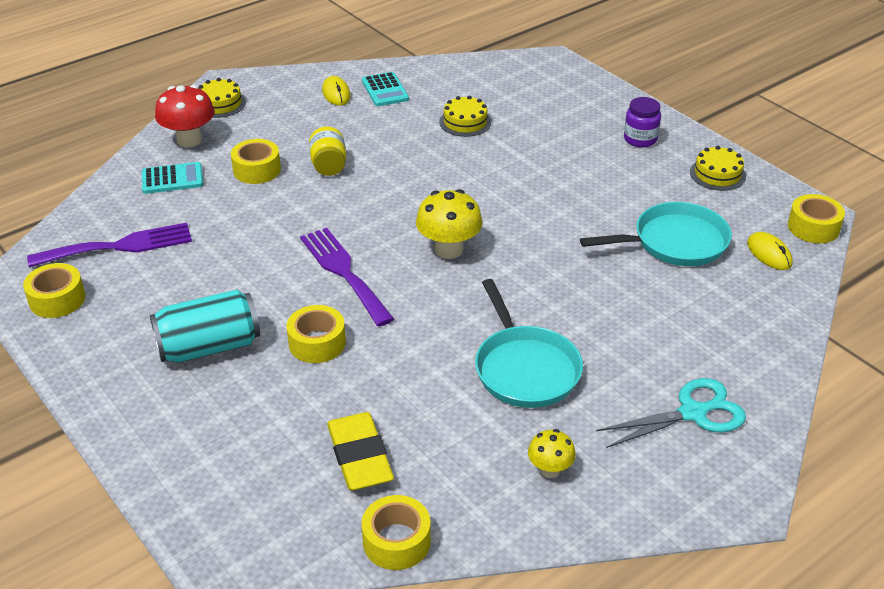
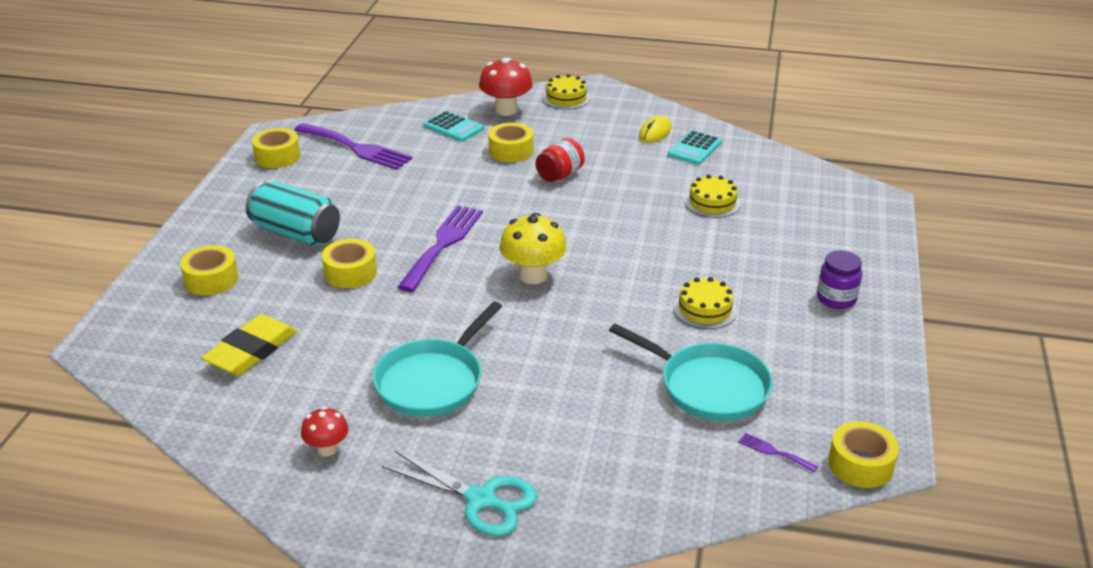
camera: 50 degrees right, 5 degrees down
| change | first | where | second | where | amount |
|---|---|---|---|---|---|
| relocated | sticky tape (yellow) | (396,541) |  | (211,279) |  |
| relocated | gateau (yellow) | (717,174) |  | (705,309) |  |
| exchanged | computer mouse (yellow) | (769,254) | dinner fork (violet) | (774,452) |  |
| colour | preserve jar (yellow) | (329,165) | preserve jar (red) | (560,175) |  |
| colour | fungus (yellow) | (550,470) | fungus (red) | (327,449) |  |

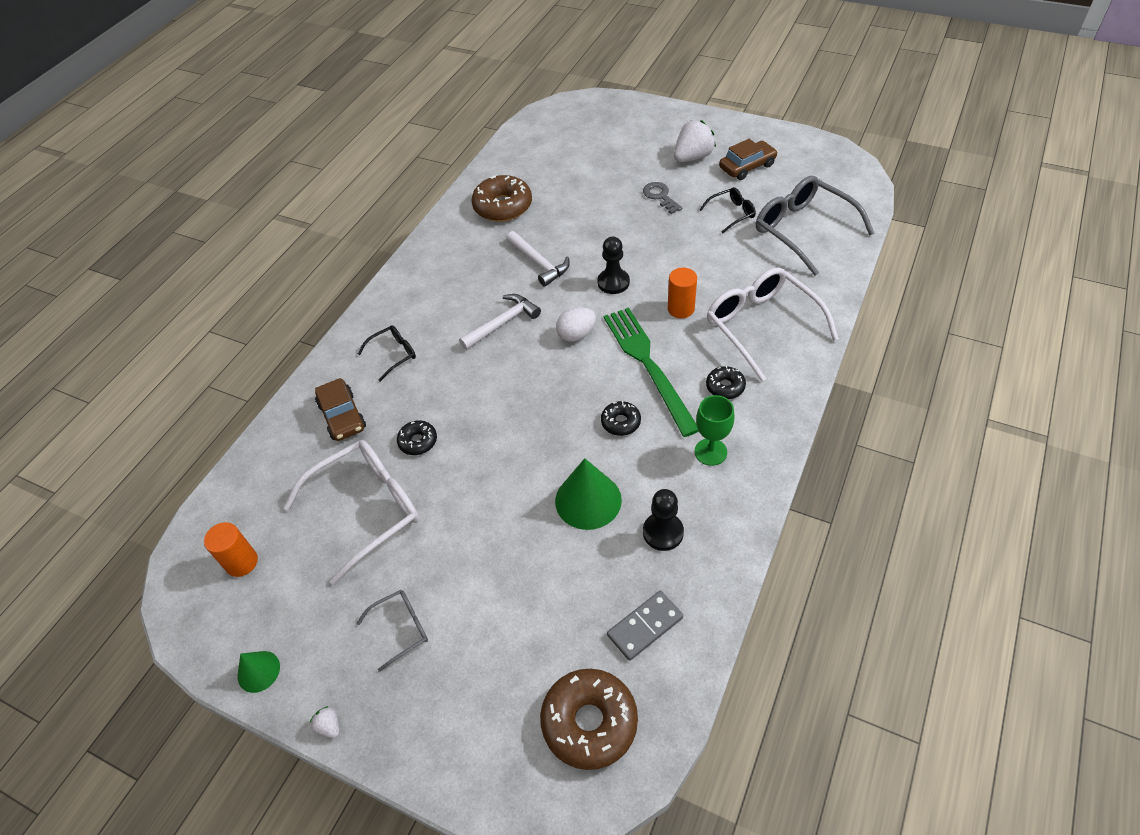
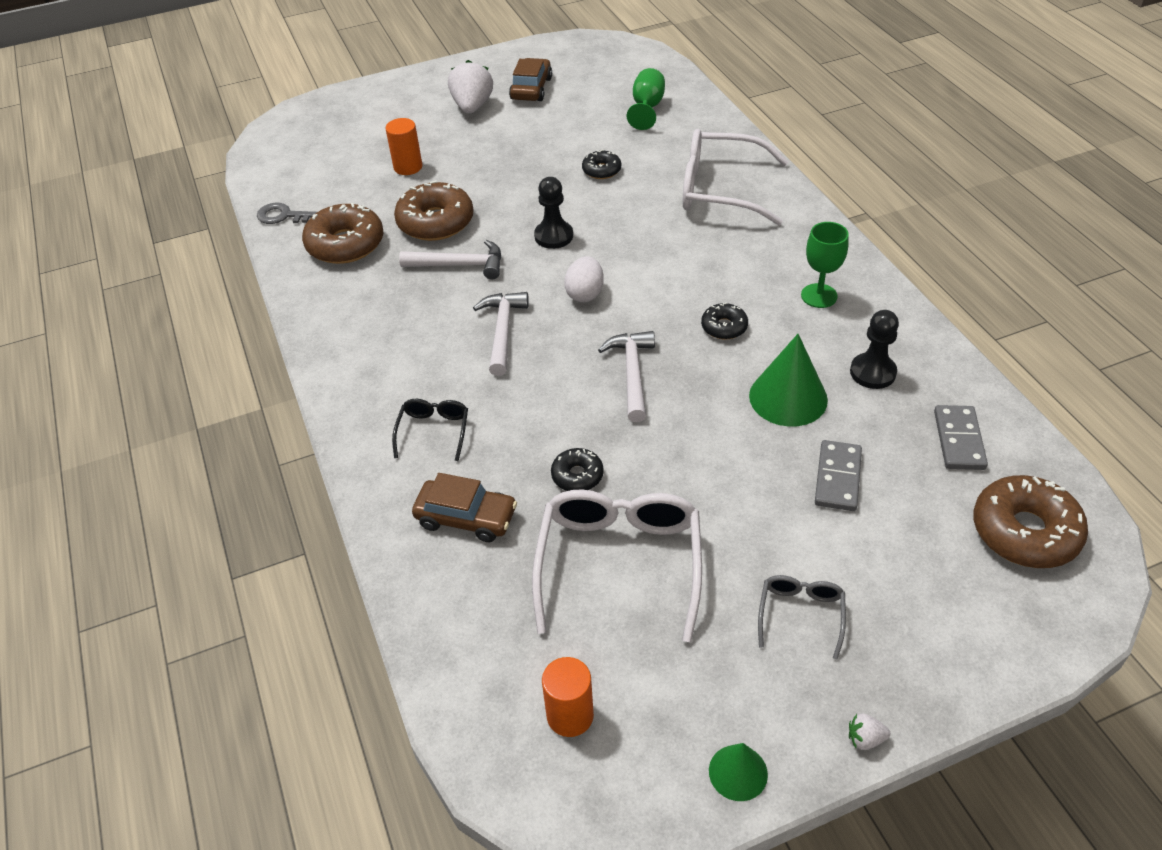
camera: 50 degrees left, 5 degrees down
| change | first | where | second | where | amount |
|---|---|---|---|---|---|
| missing | dinner fork (leaf-green) | (648,365) |  |  |  |
| missing | eyeglasses (black) | (731,213) |  |  |  |
| appeared |  |  | doughnut (russet) | (435,222) |  |
| appeared |  |  | hammer (pure white) | (632,374) |  |
| appeared |  |  | domino (ash-grey) | (838,478) |  |
| relocated | key (ash-grey) | (660,196) |  | (284,216) |  |
| relocated | cylinder shape (bright orange) | (681,309) |  | (408,167) |  |
| relocated | doughnut (black) | (725,387) |  | (601,170) |  |
| exchanged | eyeglasses (ash-grey) | (803,230) | wine glass (leaf-green) | (647,108) |  |

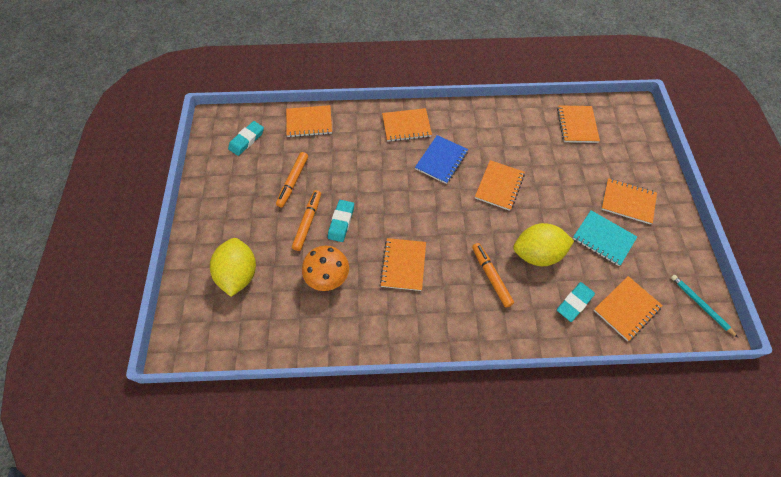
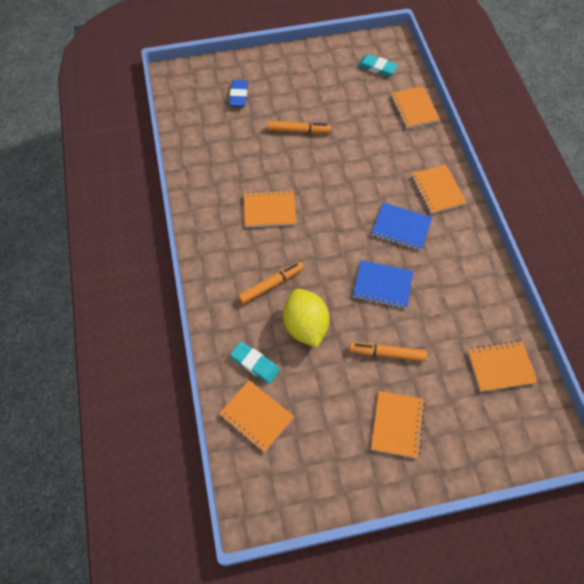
camera: 80 degrees right, 0 degrees up
| change | first | where | second | where | amount |
|---|---|---|---|---|---|
| missing | fungus (bright orange) | (328,277) |  |  |  |
| missing | gum eraser (teal) | (341,222) |  |  |  |
| missing | exercise book (teal) | (603,239) |  |  |  |
| missing | wooden pencil (teal) | (700,305) |  |  |  |
| relocated | felt pen (bright orange) | (293,182) |  | (387,353) |  |
| exchanged | citrus fruit (yellow) | (239,274) | gum eraser (cobalt) | (238,95) |  |
| colour | exercise book (bright orange) | (499,186) | exercise book (cobalt) | (382,285) |  |

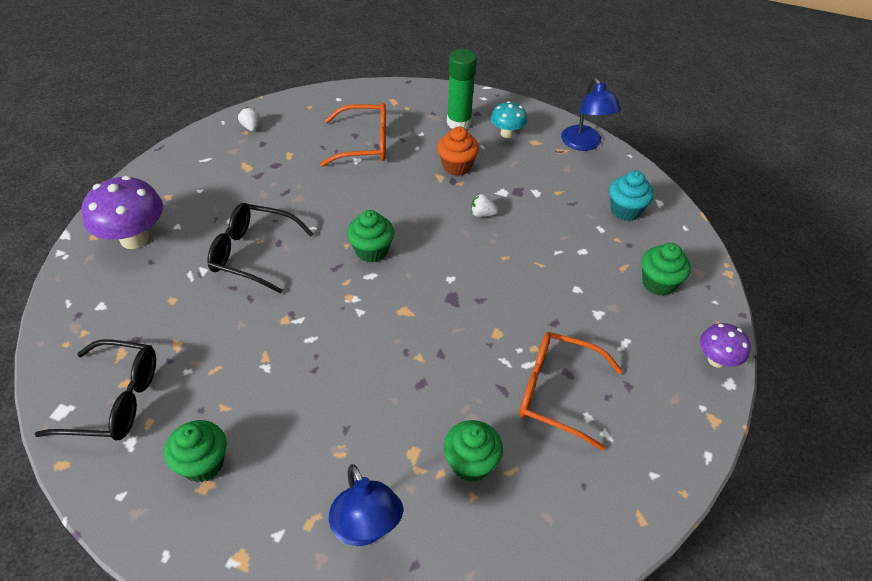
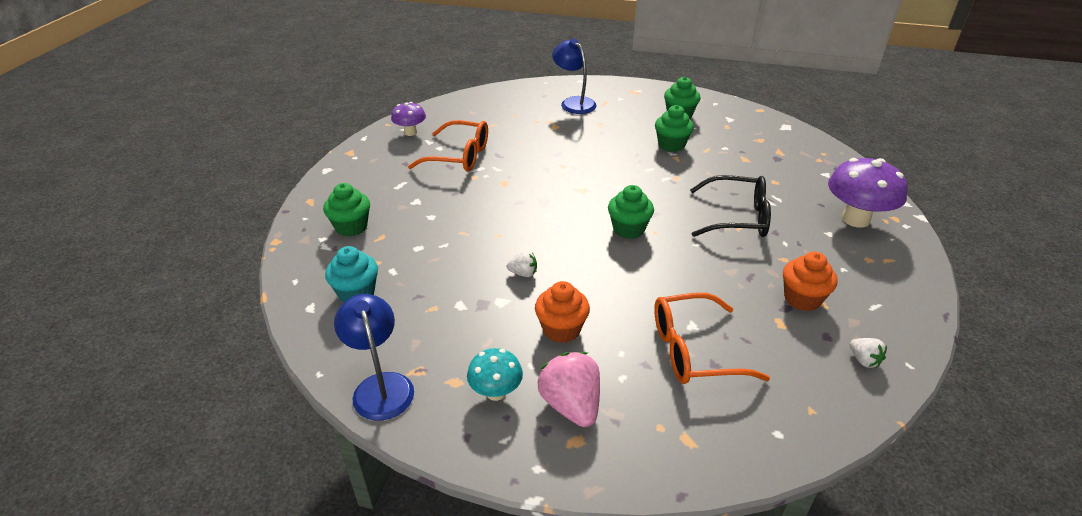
camera: 175 degrees right, 10 degrees down
| change | first | where | second | where | amount |
|---|---|---|---|---|---|
| missing | eyeglasses (black) | (114,400) |  |  |  |
| appeared |  |  | cupcake (bright orange) | (802,299) |  |
| relocated | cupcake (leaf-green) | (471,463) |  | (671,145) |  |
| relocated | fungus (violet) | (716,360) |  | (410,132) |  |
| exchanged | glue stick (leaf-green) | (459,122) | toy strawberry (rosy) | (571,405) |  |

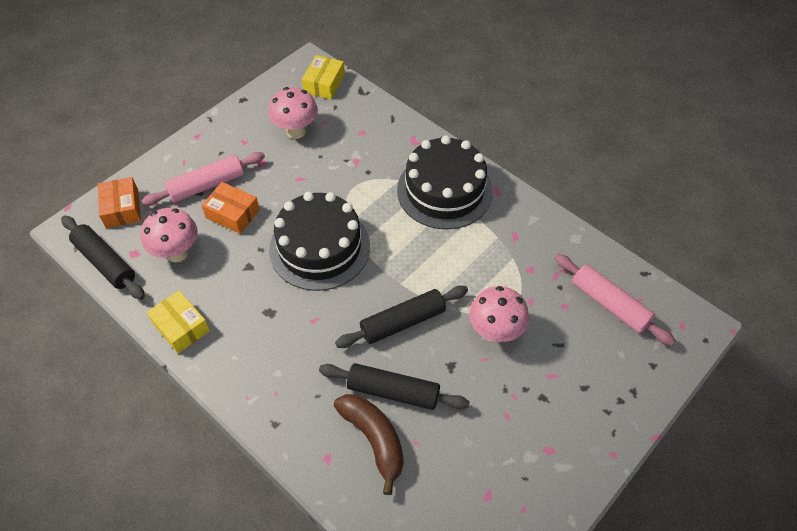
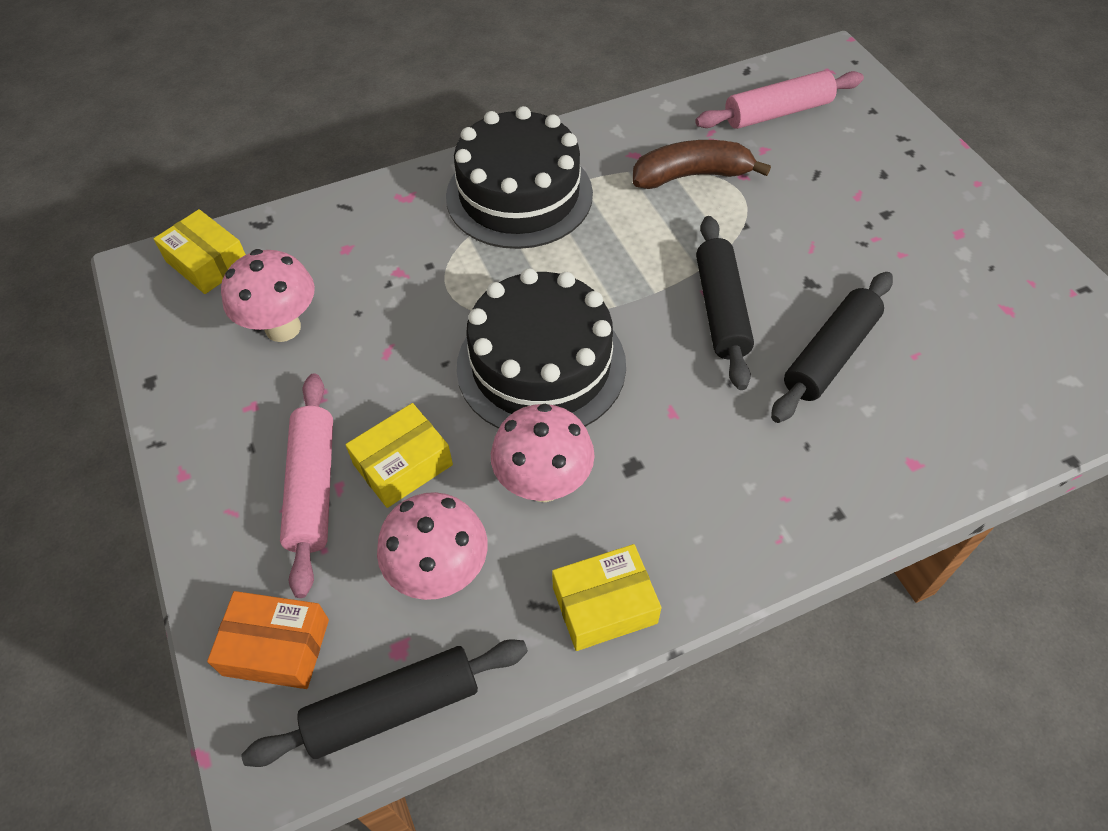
camera: 65 degrees left, 0 degrees up
| change | first | where | second | where | amount |
|---|---|---|---|---|---|
| relocated | toy banana (russet) | (374,439) |  | (691,176) |  |
| relocated | fungus (rosy) | (495,332) |  | (544,484) |  |
| colour | box (bright orange) | (232,214) | box (yellow) | (403,464) |  |

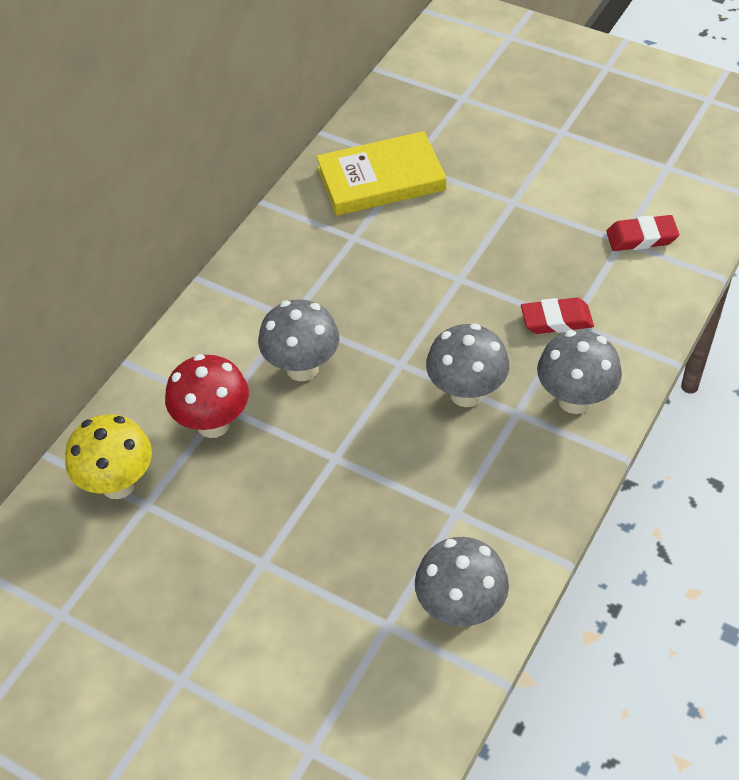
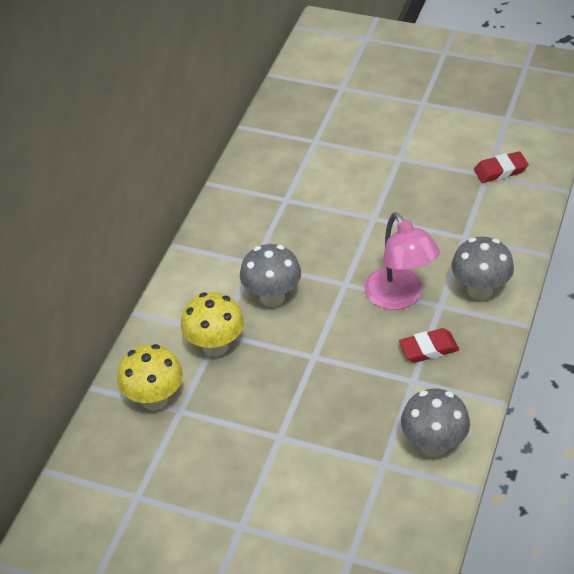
camera: 10 degrees left, 5 degrees down
| change | first | where | second | where | amount |
|---|---|---|---|---|---|
| missing | hardback (yellow) | (381,179) |  |  |  |
| relocated | gum eraser (red) | (556,320) |  | (428,349) |  |
| exchanged | fungus (ash-grey) | (466,393) | reading lamp (rosy) | (399,297) |  |
| colour | fungus (red) | (213,424) | fungus (yellow) | (215,346) |  |

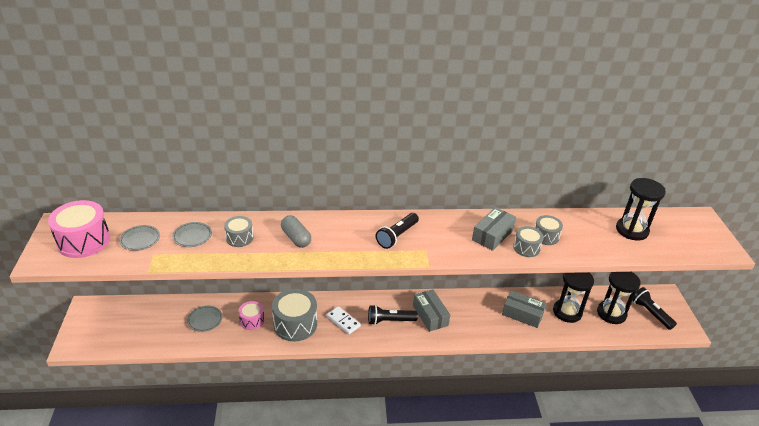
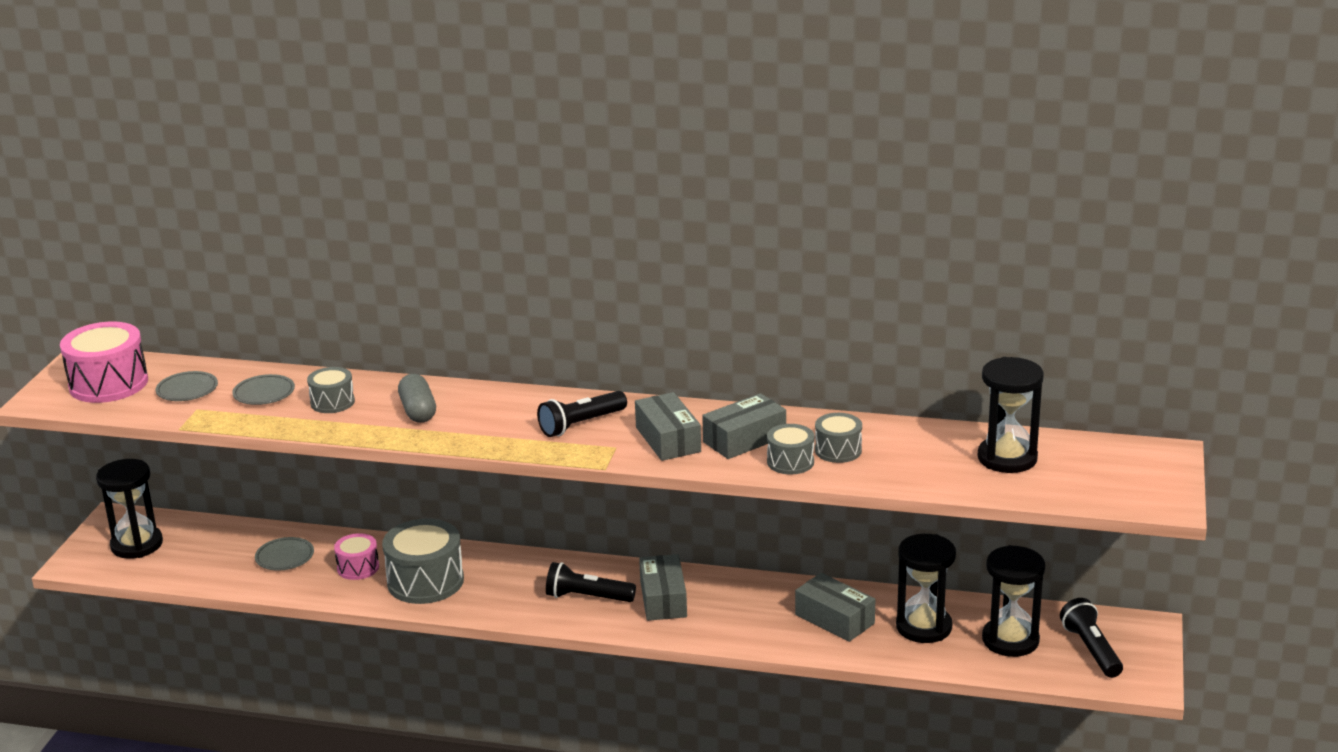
camera: 20 degrees right, 10 degrees down
| change | first | where | second | where | amount |
|---|---|---|---|---|---|
| missing | domino (pure white) | (343,321) |  |  |  |
| appeared |  |  | sandglass (black) | (137,545) |  |
| appeared |  |  | box (ash-grey) | (668,439) |  |

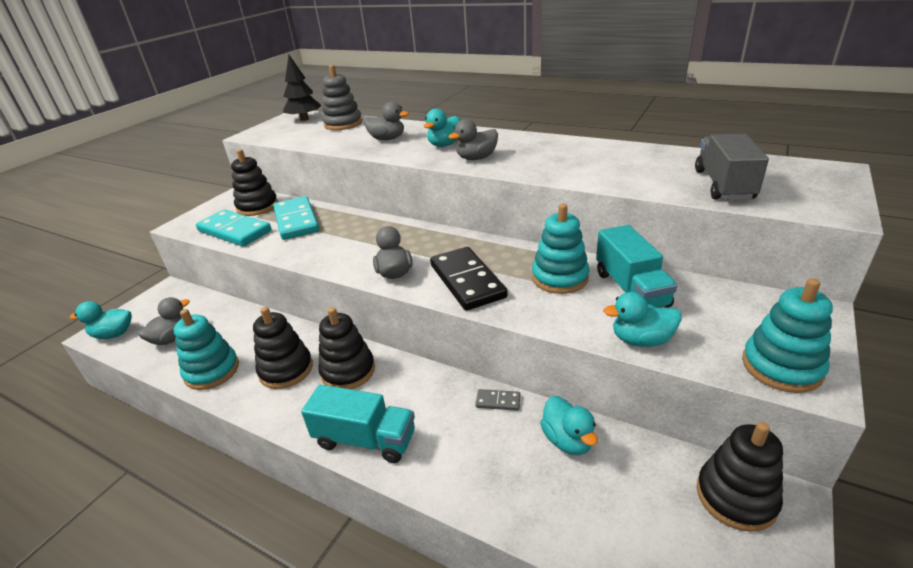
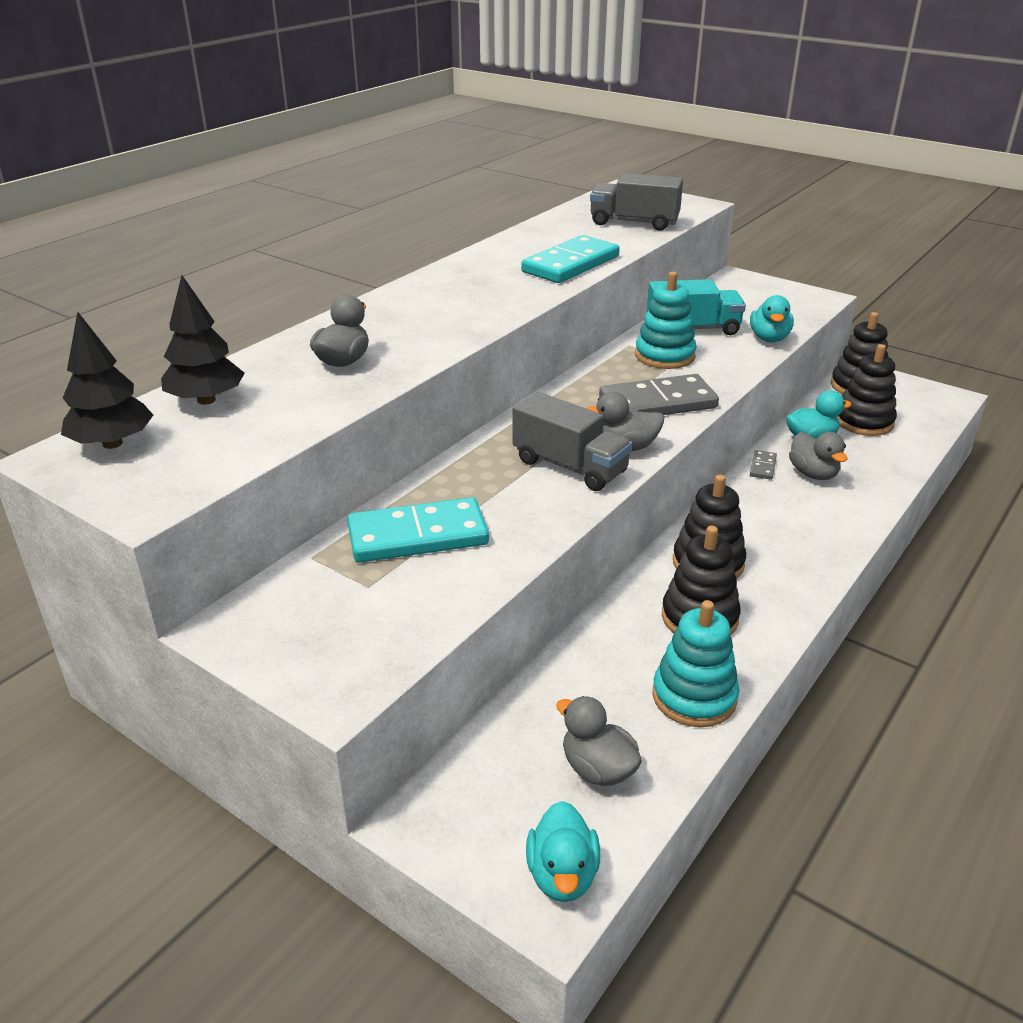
camera: 85 degrees left, 0 degrees up
| change | first | where | second | where | amount |
|---|---|---|---|---|---|
| missing | lorry (teal) | (365,439) |  |  |  |
| missing | rubber duck (teal) | (445,145) |  |  |  |
| missing | ring stacker (teal) | (781,367) |  |  |  |
| appeared |  |  | lorry (ash-grey) | (570,466) |  |
| relocated | domino (teal) | (235,231) |  | (570,264) |  |
| relocated | ring stacker (black) | (257,206) |  | (864,422) |  |
| relocated | rubber duck (ash-grey) | (476,158) |  | (813,474) |  |
| exchanged | ring stacker (ash-grey) | (343,124) | fir tree (black) | (206,400) |  |
| colour | domino (black) | (467,281) | domino (ash-grey) | (657,403) |  |

